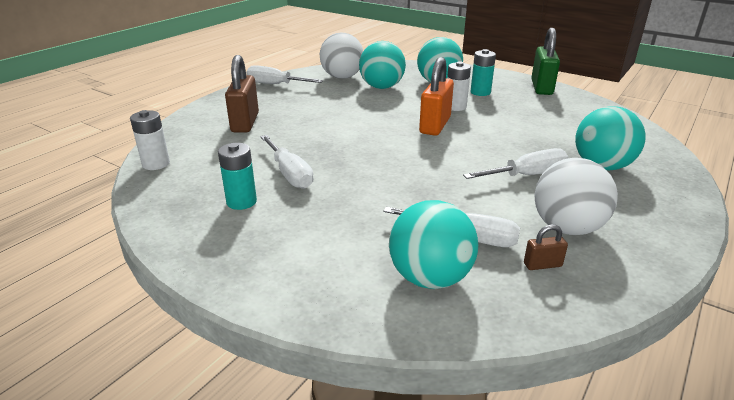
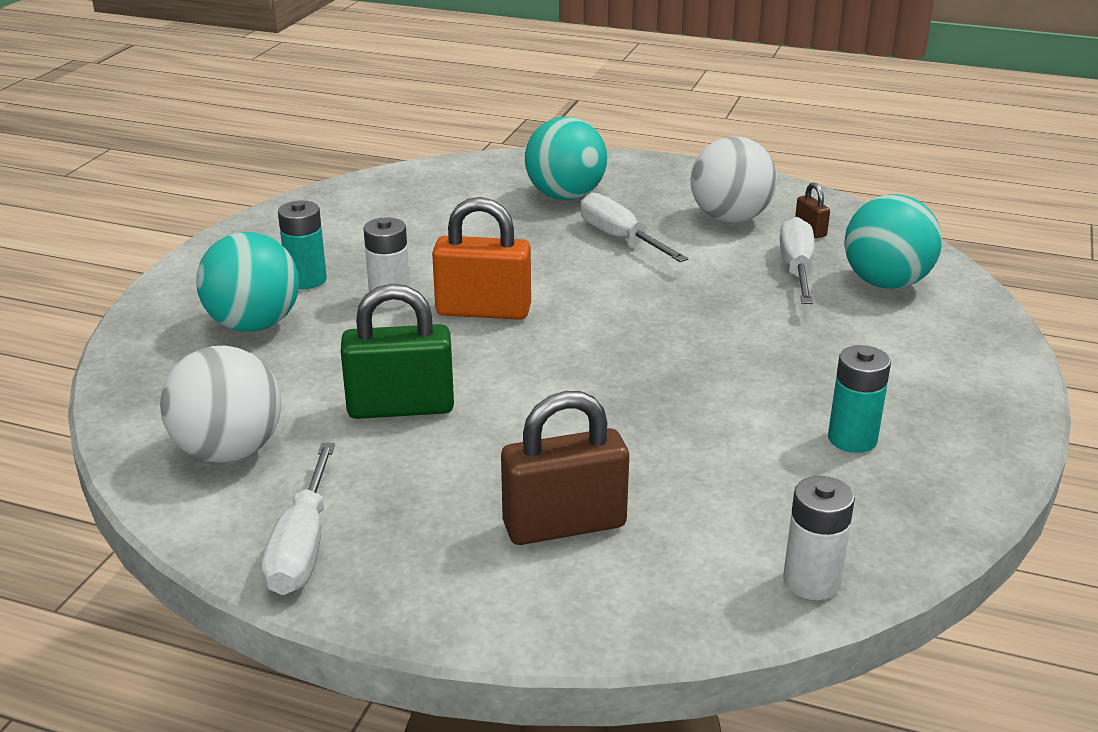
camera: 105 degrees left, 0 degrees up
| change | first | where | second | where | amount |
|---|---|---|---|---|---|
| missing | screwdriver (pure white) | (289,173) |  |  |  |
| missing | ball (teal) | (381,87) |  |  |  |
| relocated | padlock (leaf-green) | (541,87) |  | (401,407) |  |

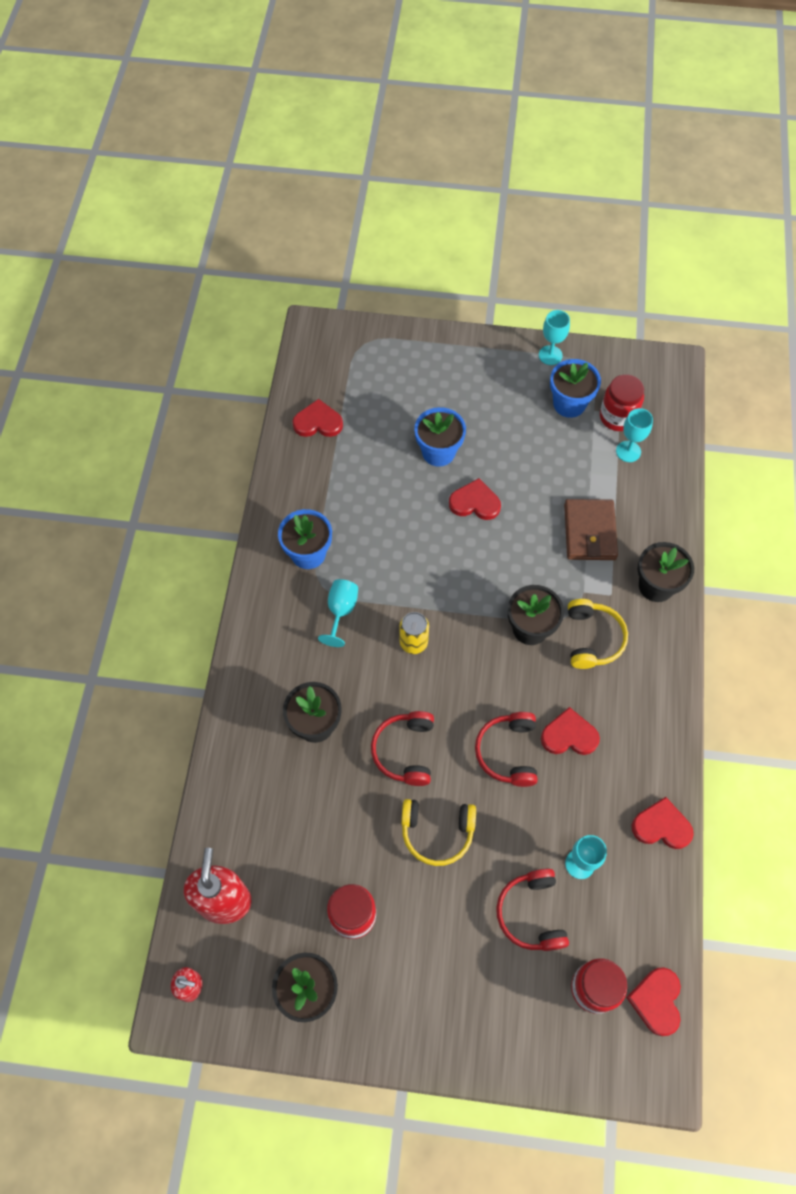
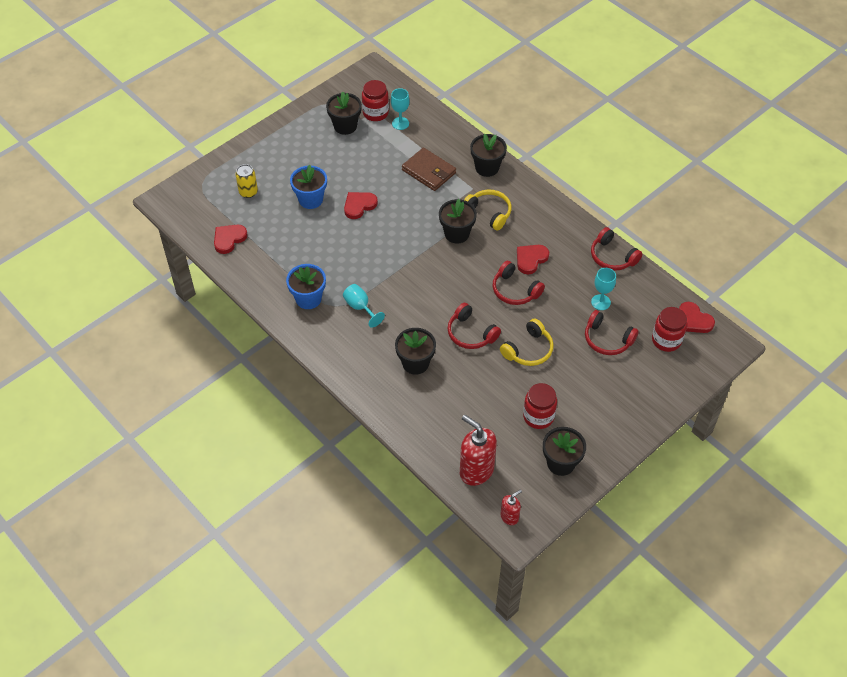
camera: 50 degrees left, 10 degrees down
| change | first | where | second | where | amount |
|---|---|---|---|---|---|
| missing | wine glass (teal) | (550,355) |  |  |  |
| relocated | soda can (yellow) | (413,642) |  | (248,192) |  |
| exchanged | love heart (red) | (661,826) | over-ear headphones (red) | (612,257) |  |
| colour | plant pot (cobalt) | (569,404) | plant pot (black) | (345,126) |  |

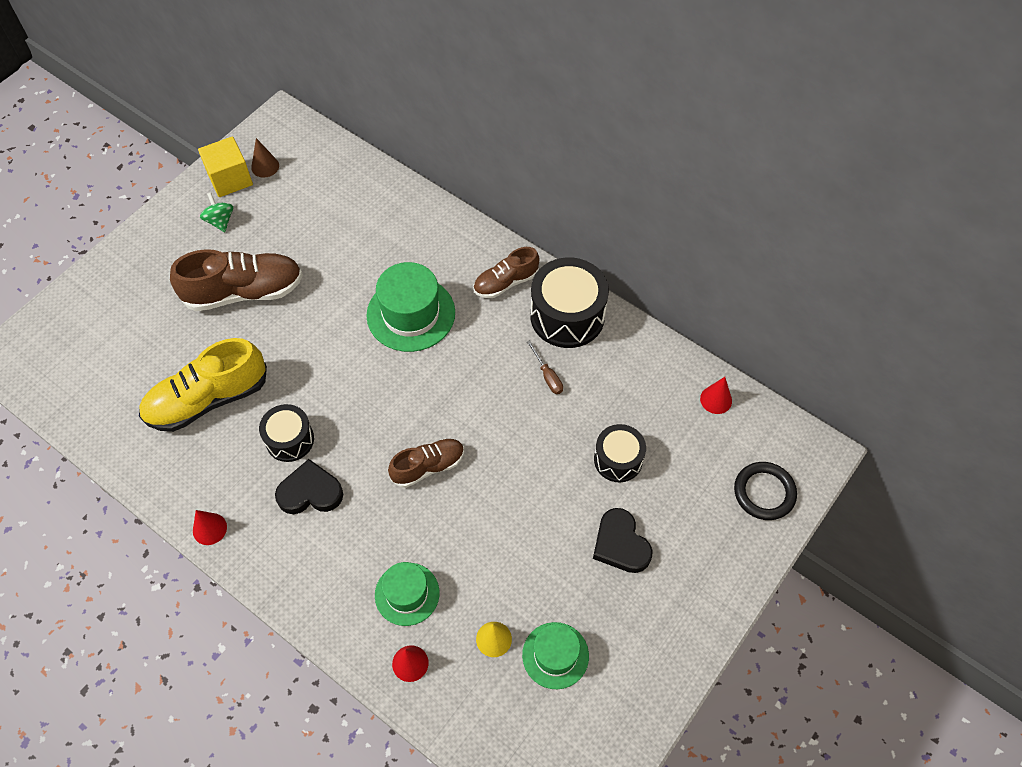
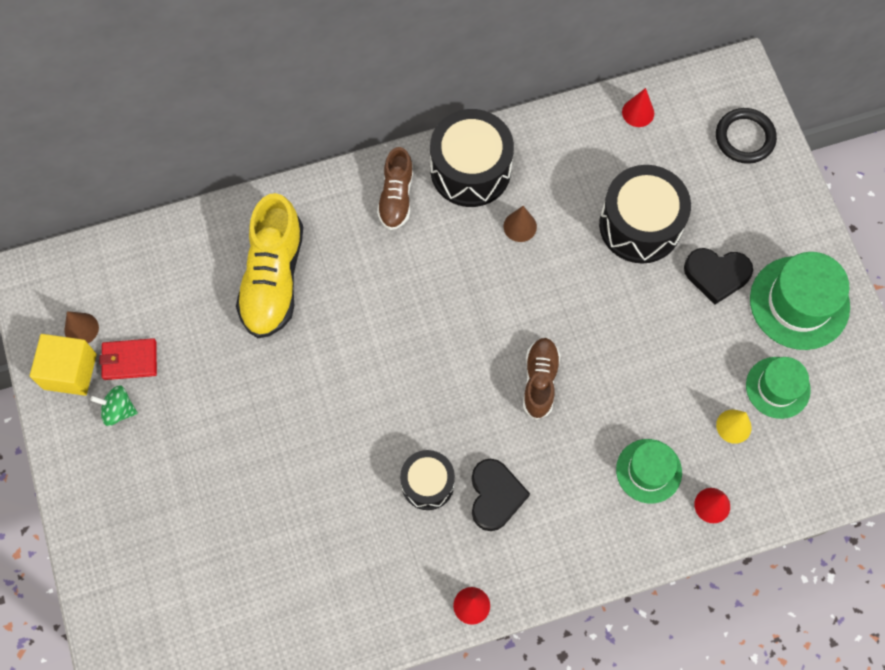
camera: 55 degrees left, 10 degrees up
| change | first | where | second | where | amount |
|---|---|---|---|---|---|
| missing | lace-up shoe (russet) | (244,292) |  |  |  |
| appeared |  |  | card wallet (red) | (129,360) |  |
| relocated | lace-up shoe (yellow) | (208,399) |  | (273,278) |  |
| relocated | tall hat (leaf-green) | (411,314) |  | (799,303) |  |
| exchanged | screwdriver (russet) | (547,376) | solid cone (russet) | (520,226) |  |
| spun | love heart (black) | (310,492) |  | (495,496) | 150 degrees clockwise |
| size | drum (black) | (618,460) |  | (640,225) | x1.66 |

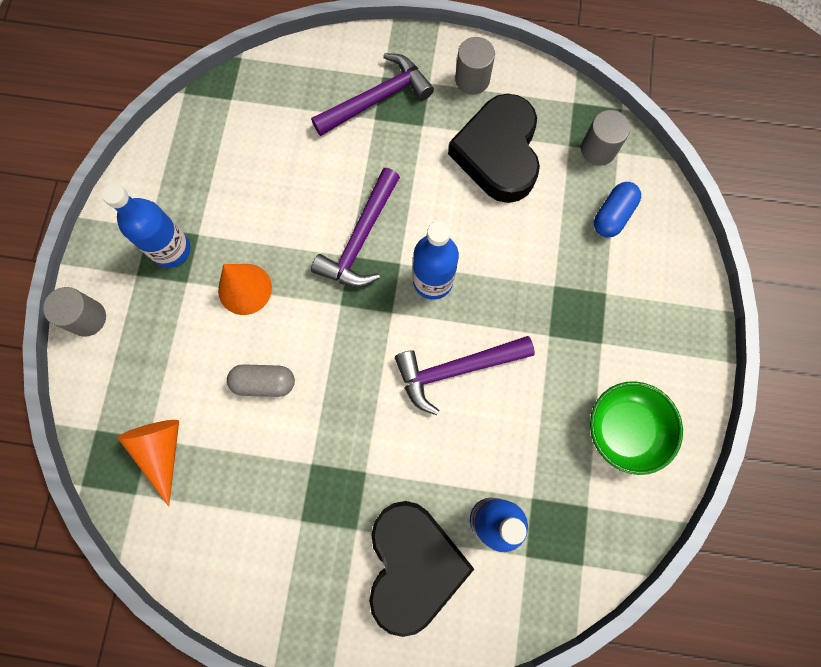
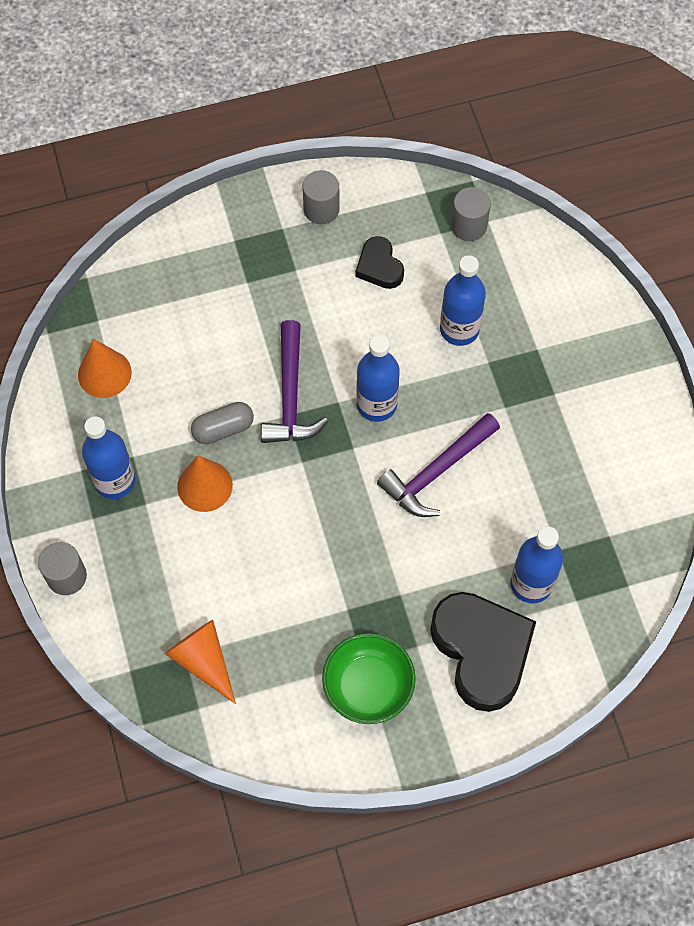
camera: 25 degrees left, 10 degrees down
| change | first | where | second | where | amount |
|---|---|---|---|---|---|
| missing | hammer (violet) | (377,99) |  |  |  |
| missing | pill (cobalt) | (612,215) |  |  |  |
| appeared |  |  | solid cone (bright orange) | (104,373) |  |
| appeared |  |  | drink bottle (cobalt) | (459,329) |  |
| relocated | pill (ash-grey) | (264,382) |  | (223,429) |  |
| relocated | serving bowl (leaf-green) | (625,429) |  | (368,686) |  |
| size | love heart (black) | (498,153) |  | (379,267) | x0.52 |

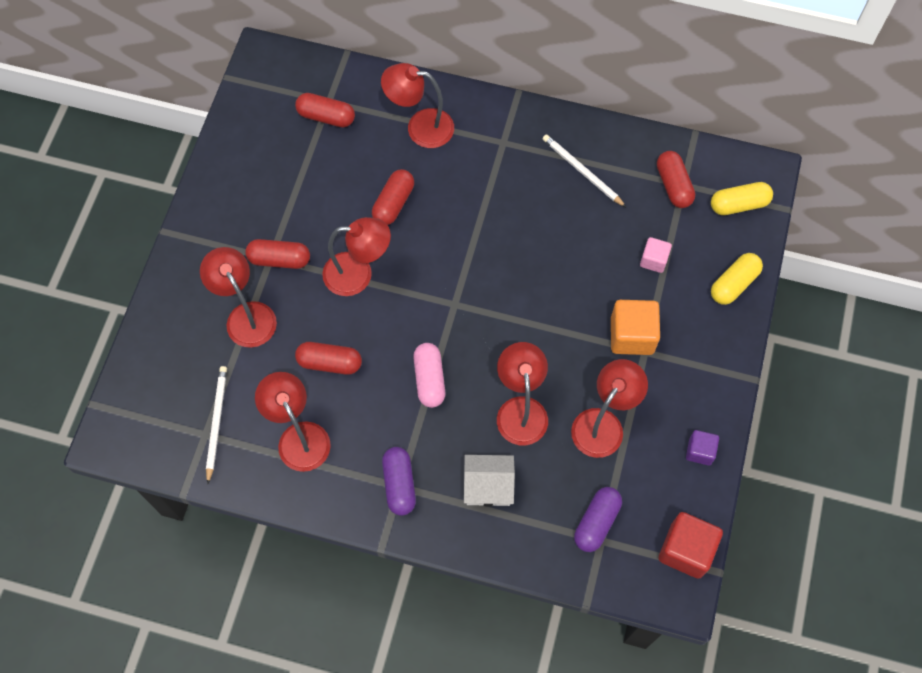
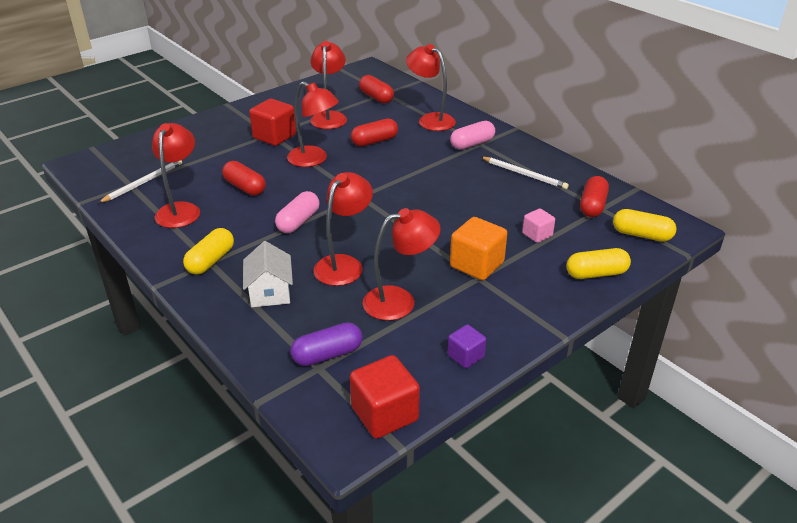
camera: 35 degrees right, 30 degrees down
| change | first | where | second | where | amount |
|---|---|---|---|---|---|
| appeared |  |  | pill (rosy) | (472,144) |  |
| relocated | reading lamp (red) | (246,315) |  | (329,117) |  |
| exchanged | pill (red) | (279,259) | solid cube (red) | (274,136) |  |
| colour | pill (violet) | (399,484) | pill (yellow) | (211,261) |  |
| spun | toy house (pure white) | (488,486) |  | (270,292) | 45 degrees clockwise |
| spun | wooden pencil (pure white) | (582,171) |  | (524,174) | 135 degrees clockwise |

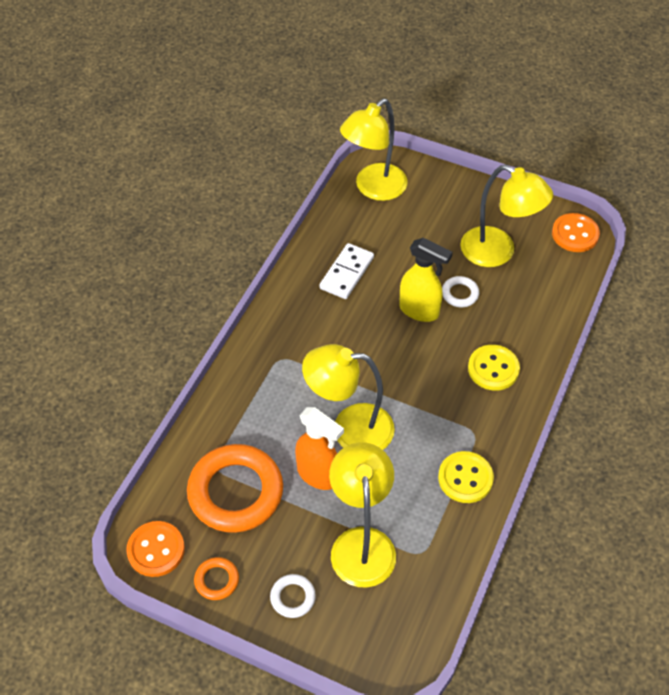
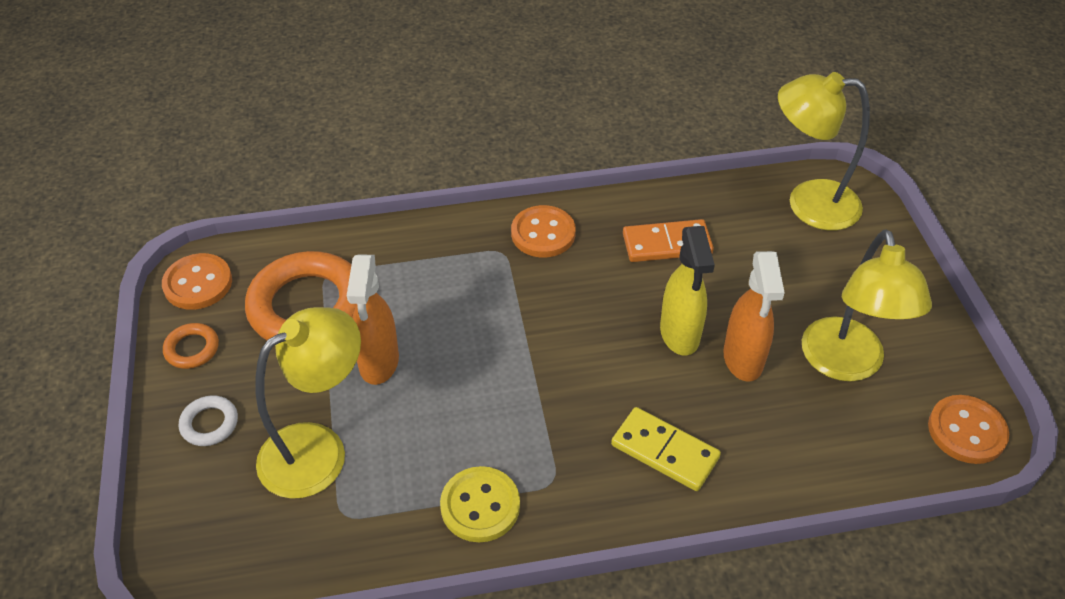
camera: 55 degrees right, 5 degrees down
| change | first | where | second | where | amount |
|---|---|---|---|---|---|
| missing | reading lamp (yellow) | (350,428) |  |  |  |
| appeared |  |  | button (bright orange) | (543,233) |  |
| exchanged | torus (pure white) | (460,294) | spray bottle (bright orange) | (743,360) |  |
| exchanged | button (yellow) | (493,369) | domino (yellow) | (664,451) |  |
| colour | domino (pure white) | (346,273) | domino (bright orange) | (667,244) |  |

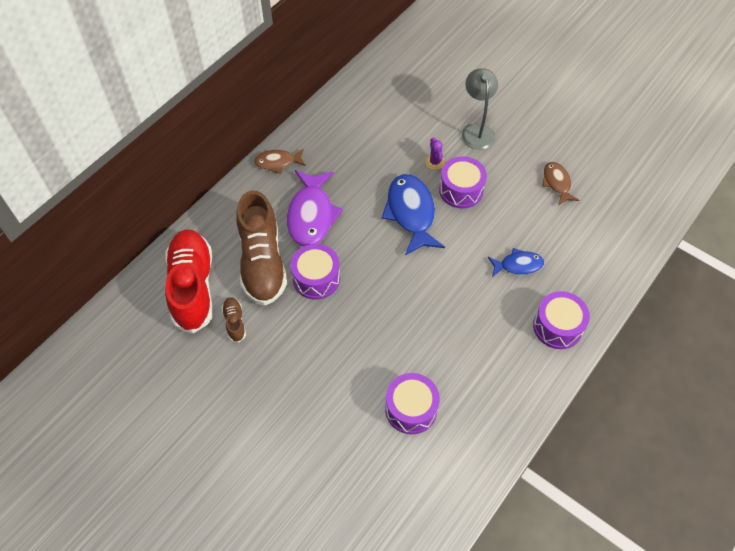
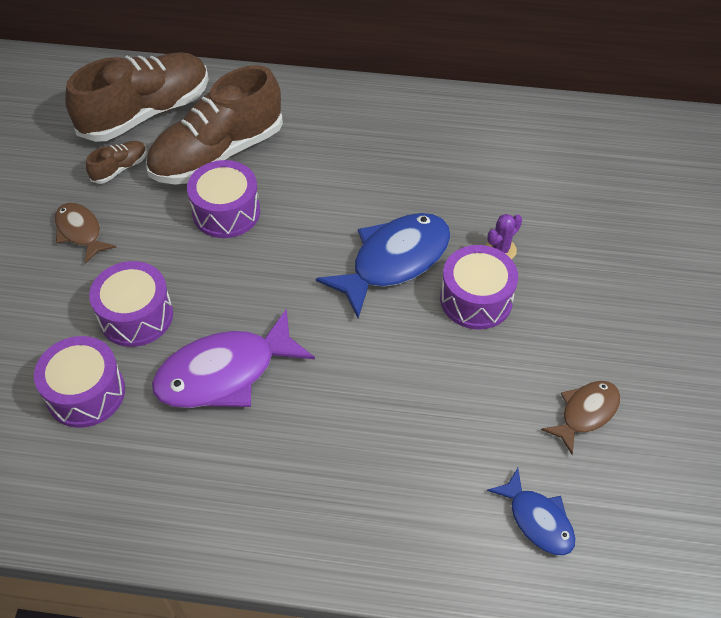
camera: 60 degrees right, 5 degrees down
| change | first | where | second | where | amount |
|---|---|---|---|---|---|
| missing | reading lamp (ash-grey) | (477,130) |  |  |  |
| relocated | fish (russet) | (277,162) |  | (80,232) |  |
| relocated | fish (violet) | (311,215) |  | (225,373) |  |
| relocated | fish (cobalt) | (518,265) |  | (537,520) |  |
| relocated | drum (violet) | (557,326) |  | (136,316) |  |
| colour | lace-up shoe (red) | (192,287) | lace-up shoe (russet) | (146,113) |  |

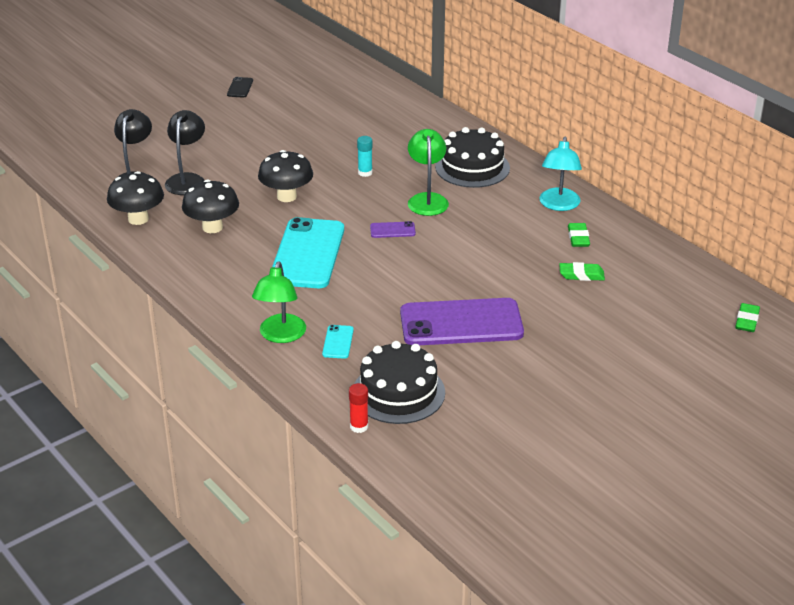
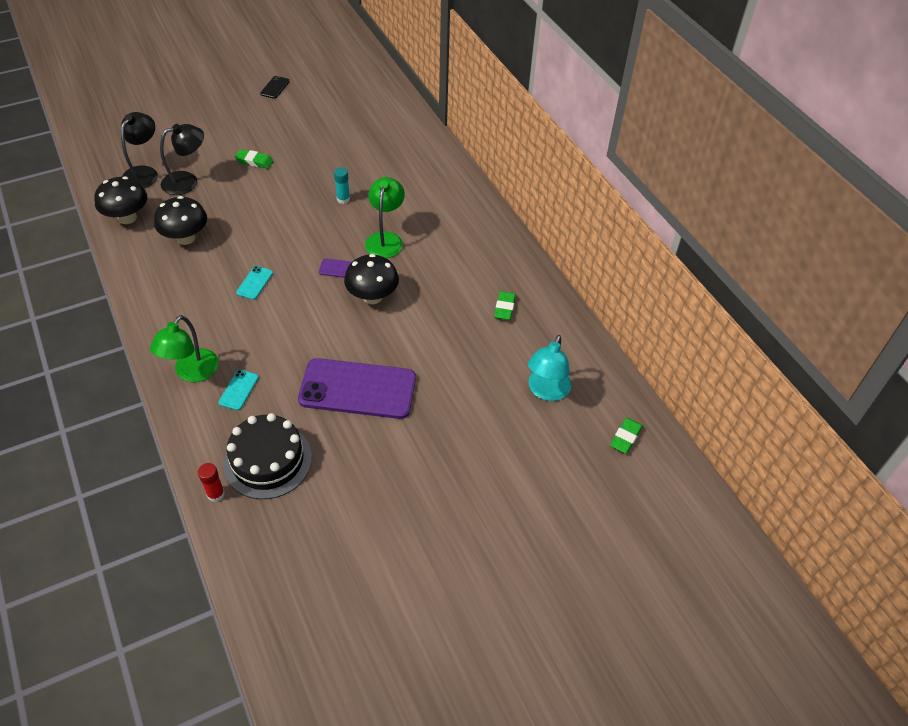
camera: 10 degrees right, 15 degrees up
| change | first | where | second | where | amount |
|---|---|---|---|---|---|
| missing | gateau (black) | (472,167) |  |  |  |
| relocated | fungus (black) | (286,196) |  | (372,297) |  |
| relocated | reading lamp (teal) | (559,205) |  | (546,391) |  |
| relocated | gum eraser (leaf-green) | (581,275) |  | (254,161) |  |
| spun | reading lamp (black) | (187,180) |  | (187,181) | 45 degrees clockwise |
| size | mobile phone (teal) | (307,254) |  | (255,283) | x0.41 |

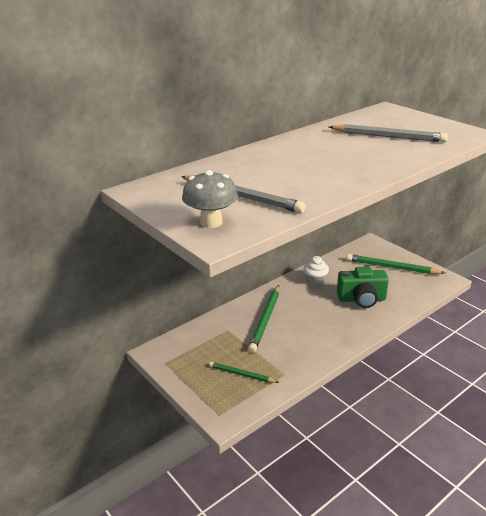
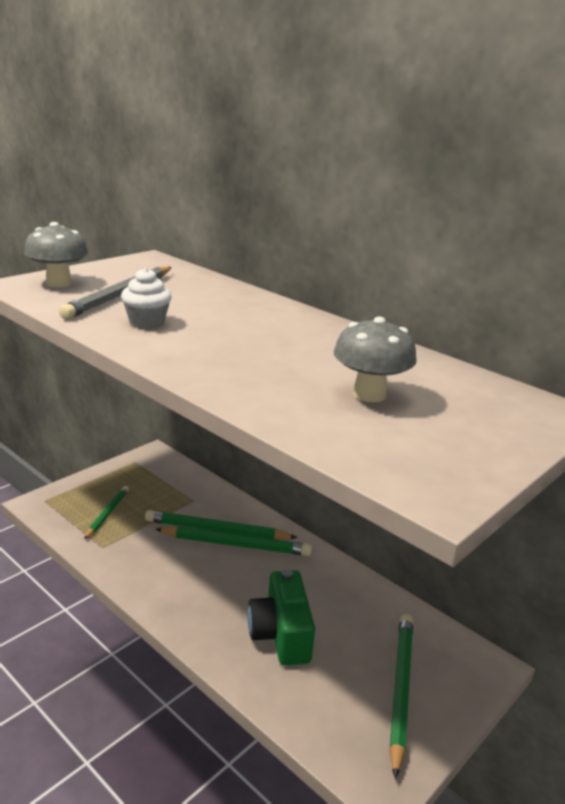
camera: 80 degrees right, 5 degrees down
| change | first | where | second | where | amount |
|---|---|---|---|---|---|
| appeared |  |  | wooden pencil (leaf-green) | (236,544) |  |
| relocated | cupcake (pure white) | (315,280) |  | (147,322) |  |
| exchanged | wooden pencil (ash-grey) | (388,136) | fungus (ash-grey) | (369,394) |  |

